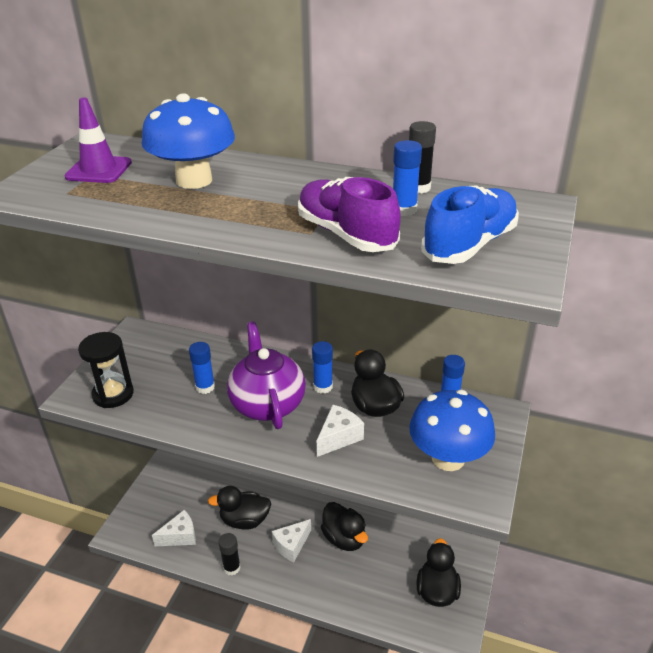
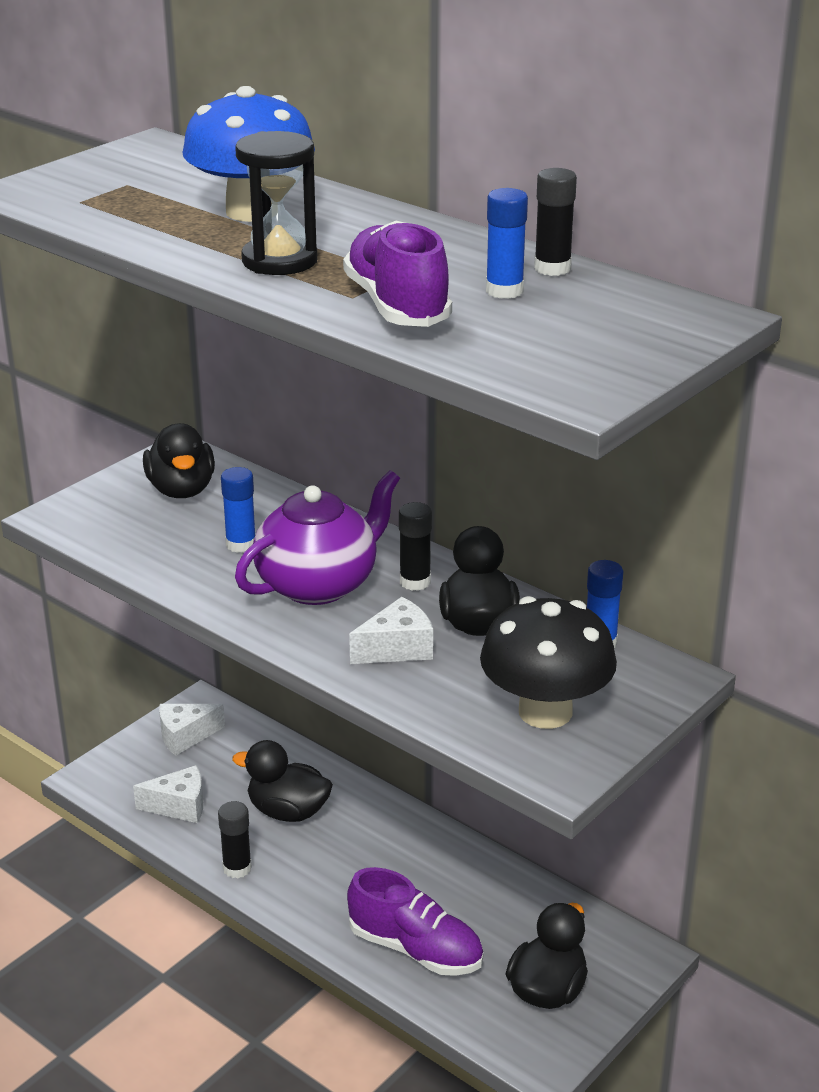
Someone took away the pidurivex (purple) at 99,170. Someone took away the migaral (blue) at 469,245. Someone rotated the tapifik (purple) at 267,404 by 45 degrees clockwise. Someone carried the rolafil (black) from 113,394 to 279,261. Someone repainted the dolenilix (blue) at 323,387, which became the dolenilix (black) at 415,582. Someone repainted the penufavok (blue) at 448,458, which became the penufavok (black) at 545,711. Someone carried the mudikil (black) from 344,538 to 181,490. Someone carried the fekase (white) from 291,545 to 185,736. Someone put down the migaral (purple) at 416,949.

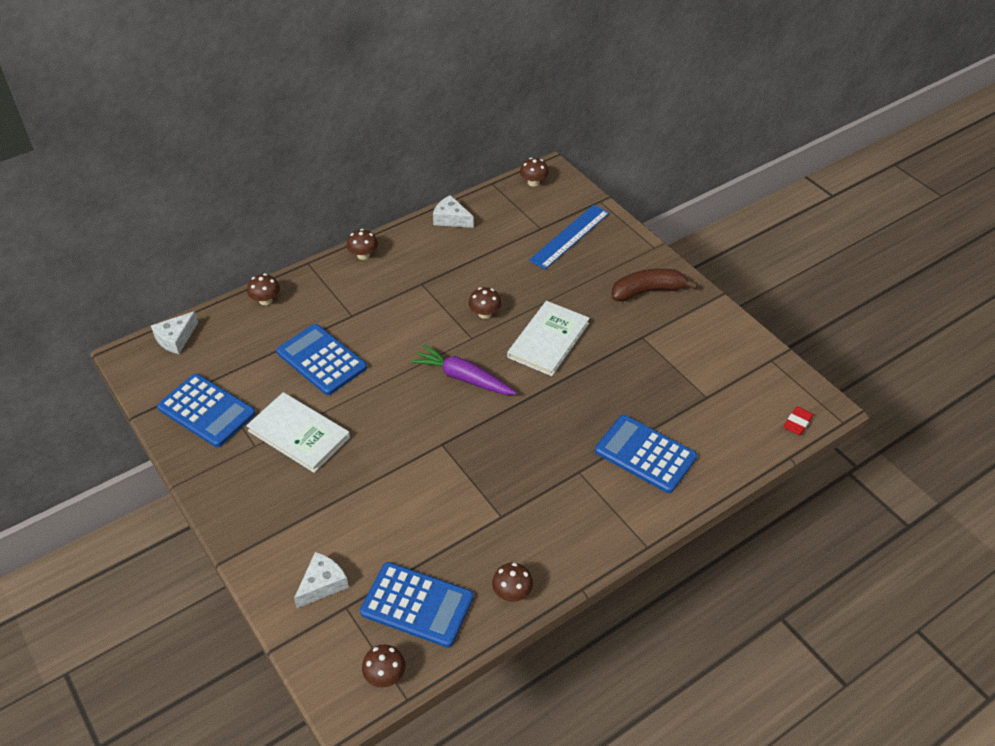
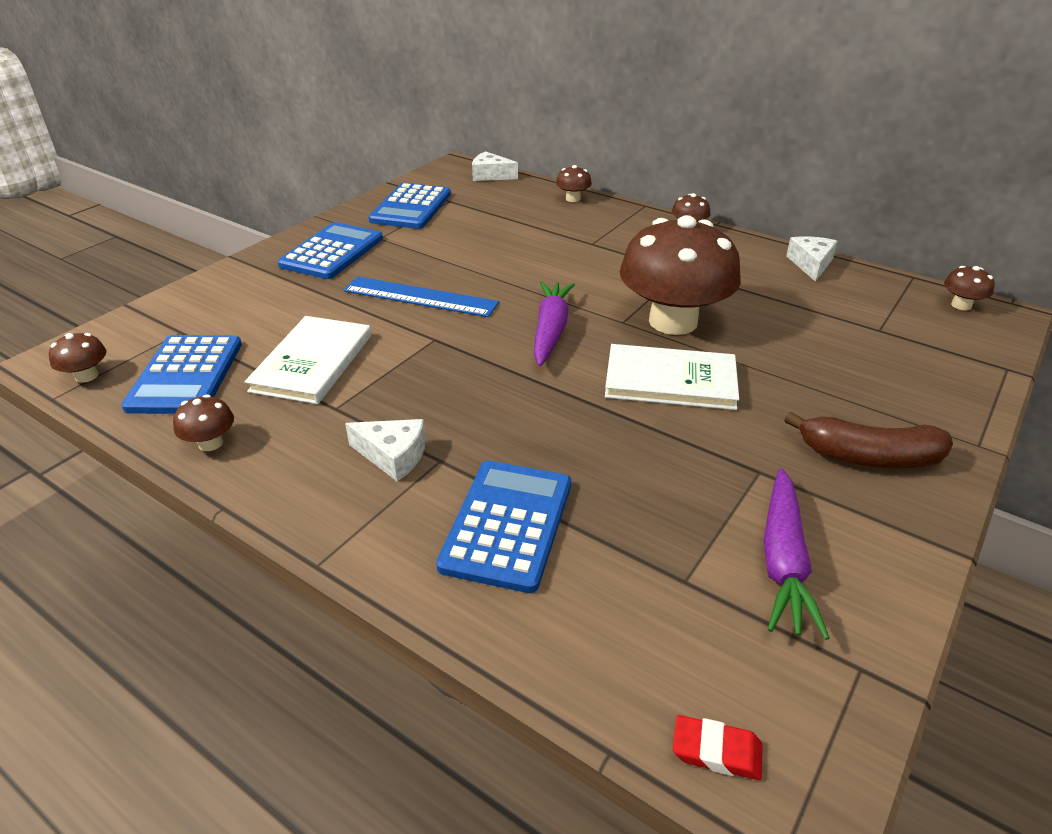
Someone carried the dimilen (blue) from 570,236 to 420,297. Someone rotated the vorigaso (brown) at 648,291 by 135 degrees clockwise. Someone scaled the penufavok (brown) at 484,313 by 2.50. Someone carried the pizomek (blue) from 321,360 to 332,252. Someone carried the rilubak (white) from 299,434 to 312,362. Someone carried the fekase (white) from 322,584 to 393,456. Someone put down the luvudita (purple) at 783,561.

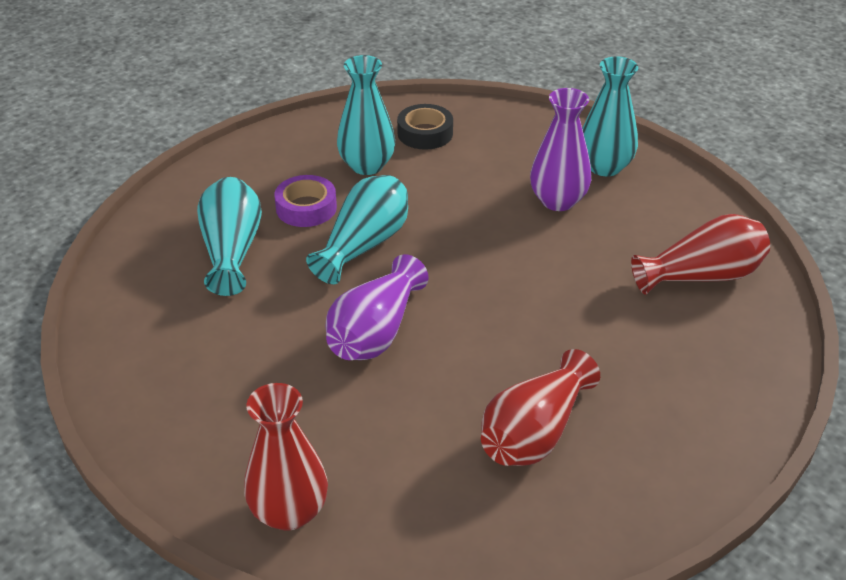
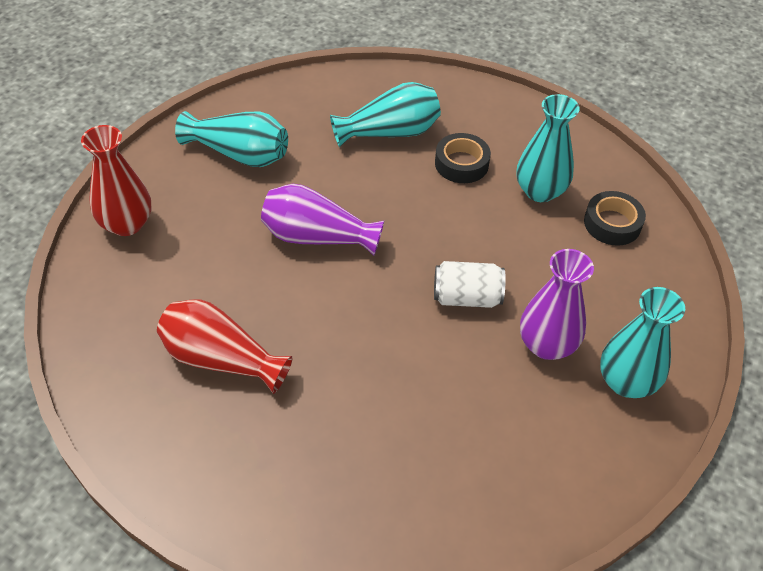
Someone repainted the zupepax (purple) at 306,208, which became the zupepax (black) at 461,164. Someone carried the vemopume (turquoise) from 364,245 to 239,154. Someone took away the vemopume (red) at 702,276. Someone put down the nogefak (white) at 466,297.

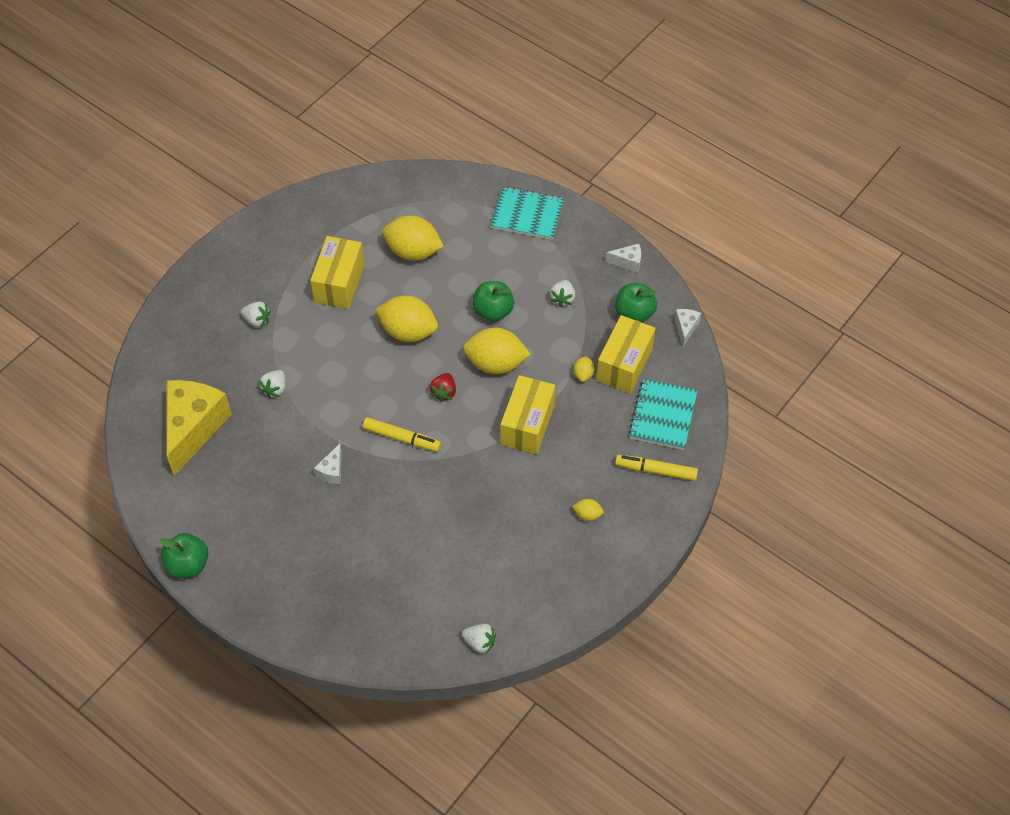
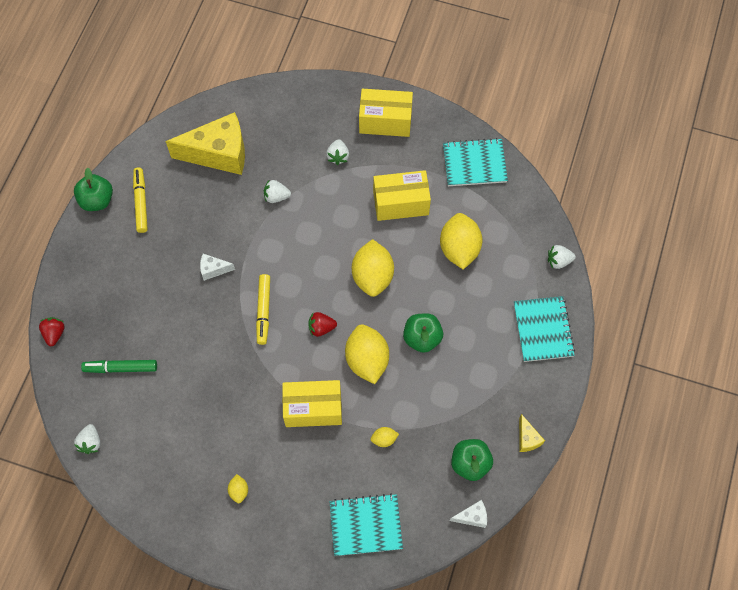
Someone repainted the fekase (white) at 628,262, which became the fekase (yellow) at 527,438. Someone carried the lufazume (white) from 562,299 to 558,261. Someone carried the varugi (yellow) from 624,364 to 385,121. Someone carried the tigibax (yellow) from 656,470 to 141,202. Someone put down the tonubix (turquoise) at 474,163. Someone put down the lufazume (red) at 54,333. Someone put down the tigibax (green) at 121,368.

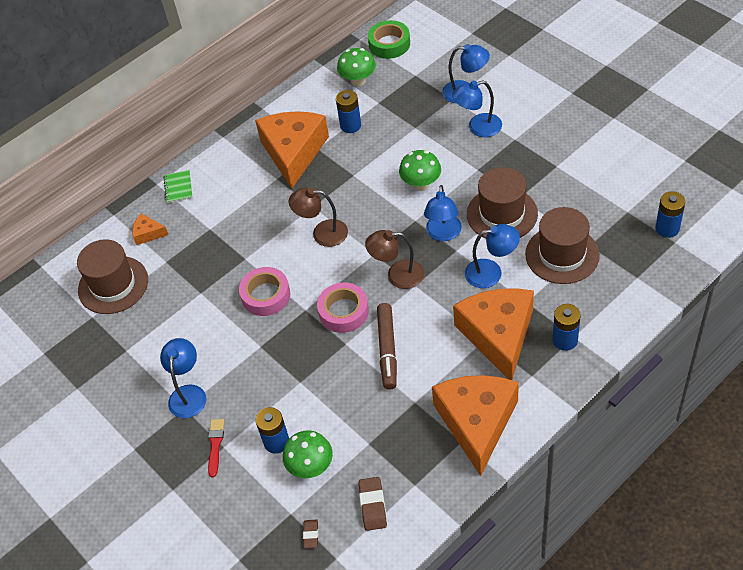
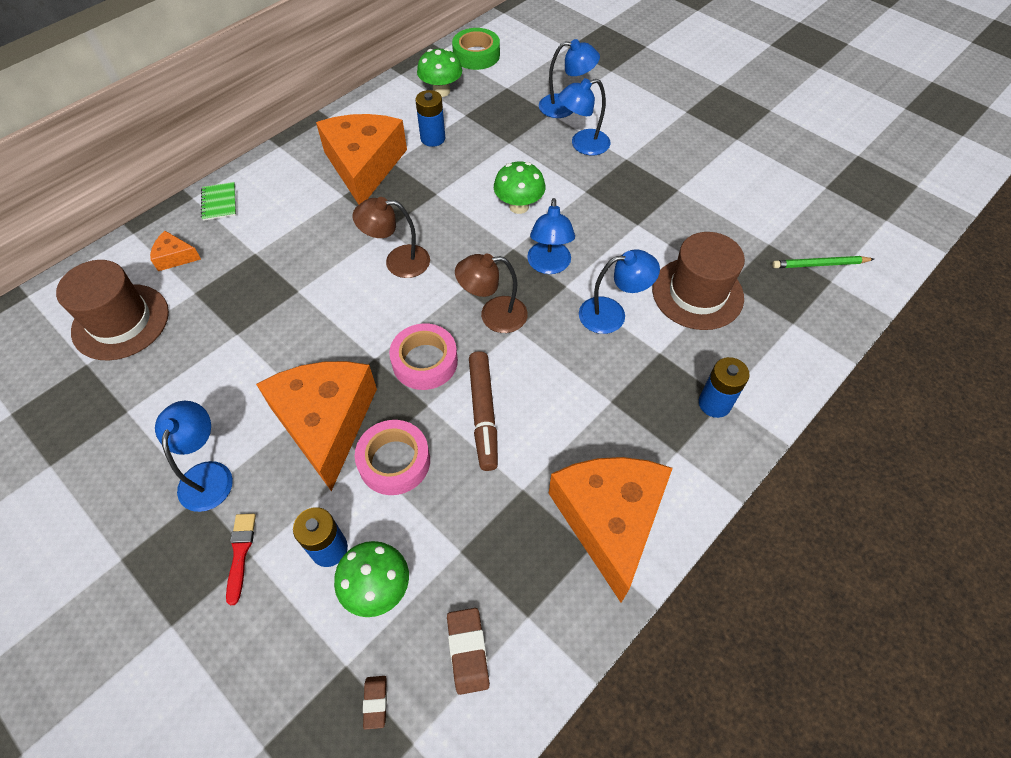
Someone took away the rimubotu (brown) at 502,214. Someone swapped the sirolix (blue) at 667,228 for the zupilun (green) at 819,264. Someone carried the zupepax (pink) from 266,295 to 394,461. Someone carried the fekase (orange) from 498,335 to 326,423.

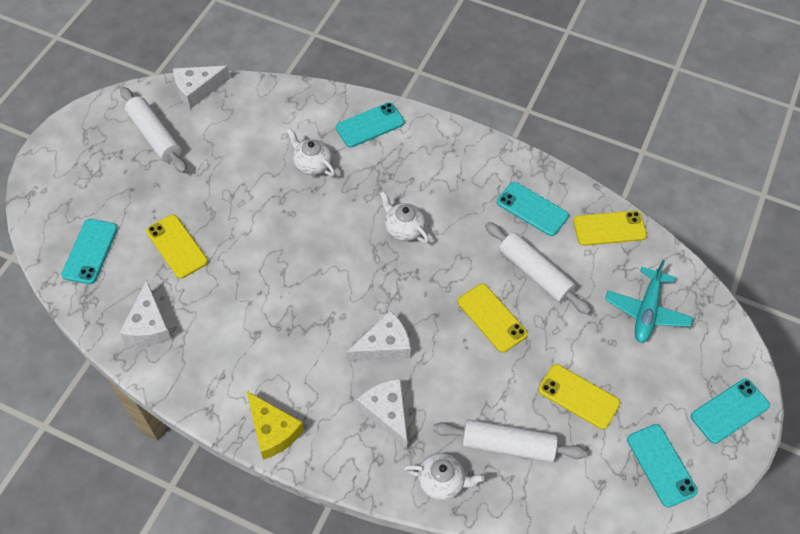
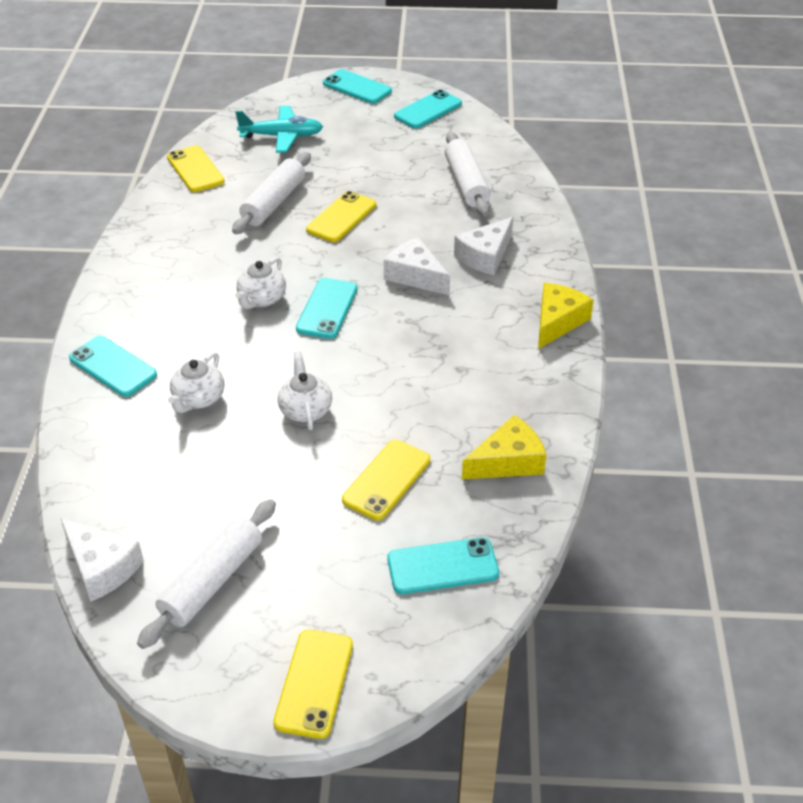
Someone carried the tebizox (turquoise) from 532,209 to 327,309. Someone repainted the fekase (white) at 149,325, which became the fekase (yellow) at 508,461. Someone carried the tebizox (yellow) from 578,396 to 314,683. Someone carried the tapifik (white) from 442,481 to 305,410.

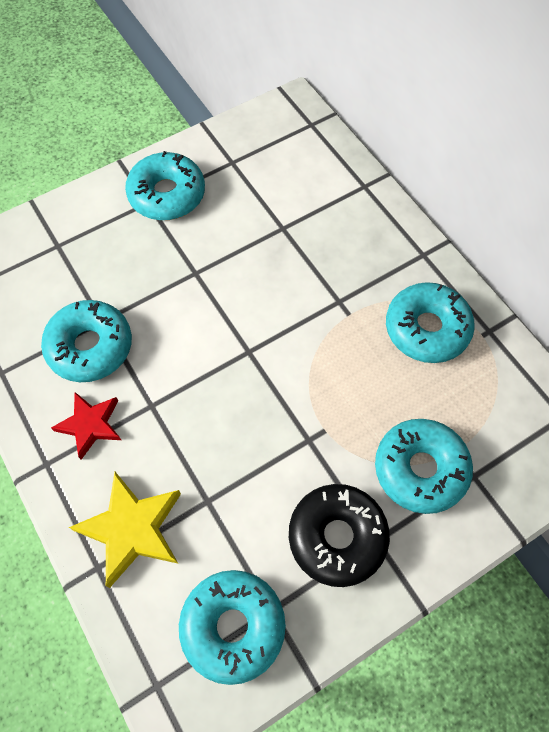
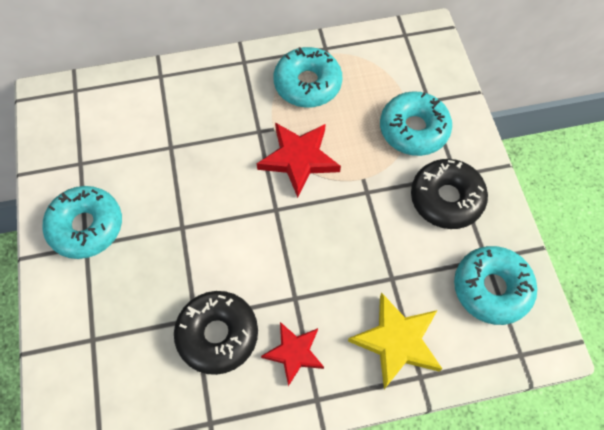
Someone repainted the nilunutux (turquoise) at 90,347, which became the nilunutux (black) at 217,335. Someone put down the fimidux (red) at 299,159.

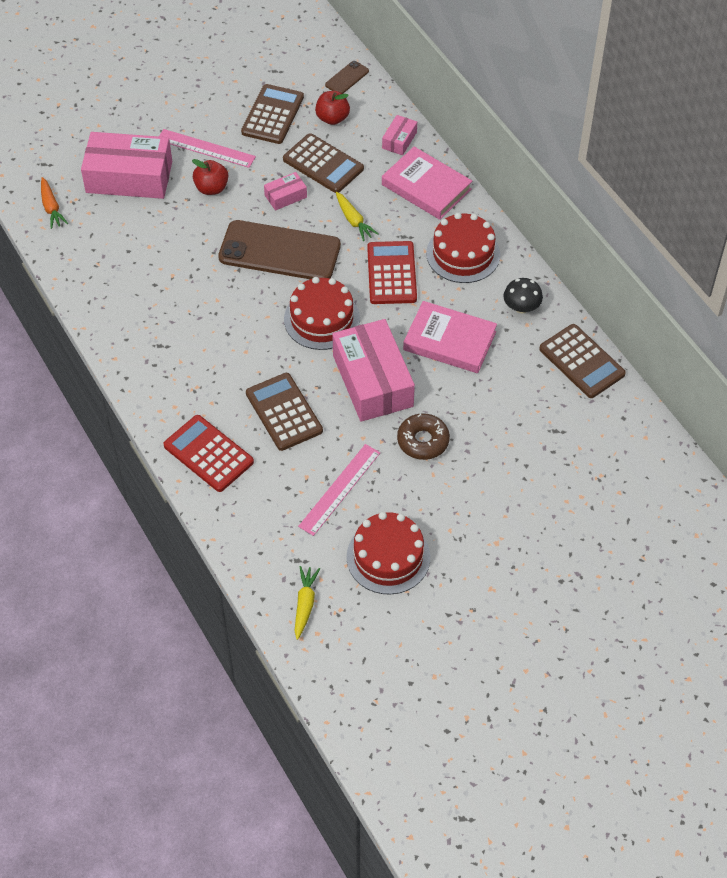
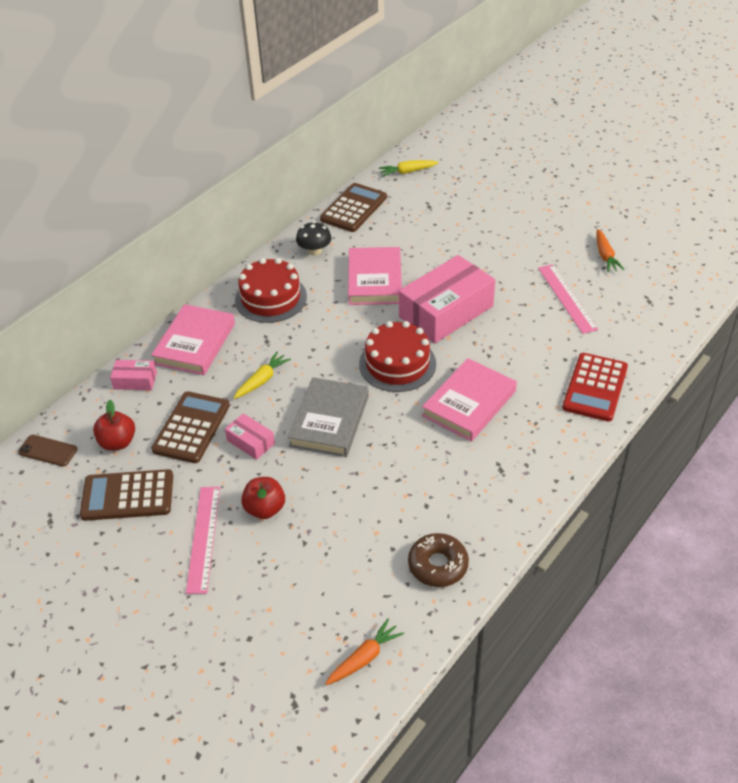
Someone took away the varugi (pink) at 129,177. Someone swapped the tebizox (brown) at 279,251 for the rilubak (grey) at 329,421. Someone took away the pizomek (red) at 391,273. Someone took away the pizomek (brown) at 284,412. Someone carried the nilunutux (brown) from 423,441 to 438,565. Someone rotated the dimilen (pink) at 339,489 by 60 degrees clockwise. Someone swapped the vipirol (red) at 388,557 for the luvudita (orange) at 605,255. Someone carried the luvudita (yellow) from 305,605 to 408,172. Someone put down the rilubak (pink) at 469,403.

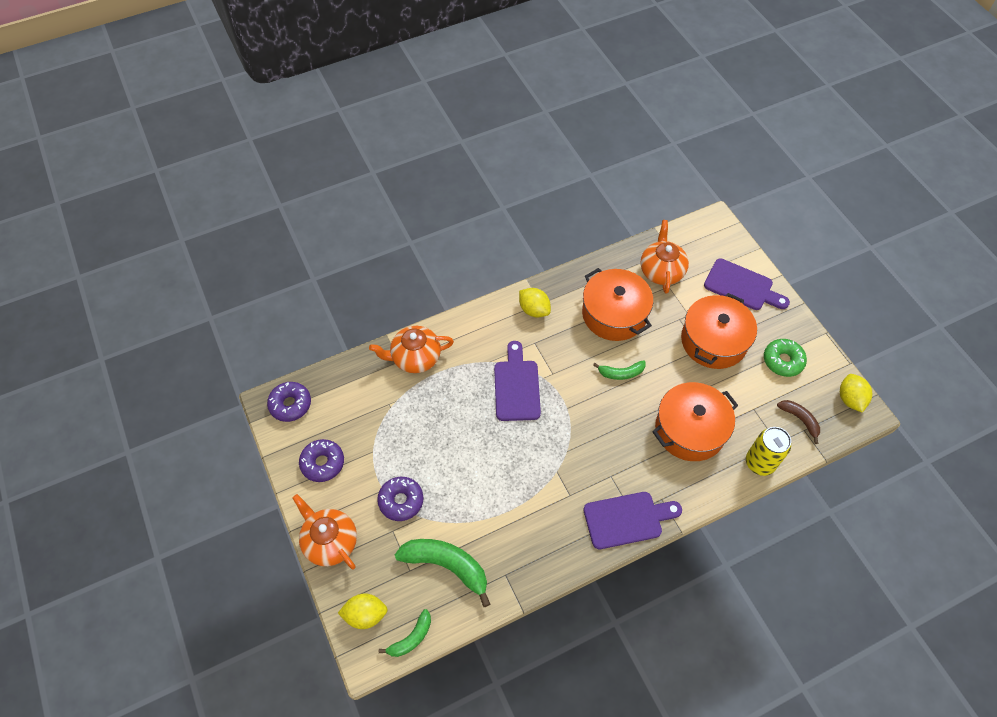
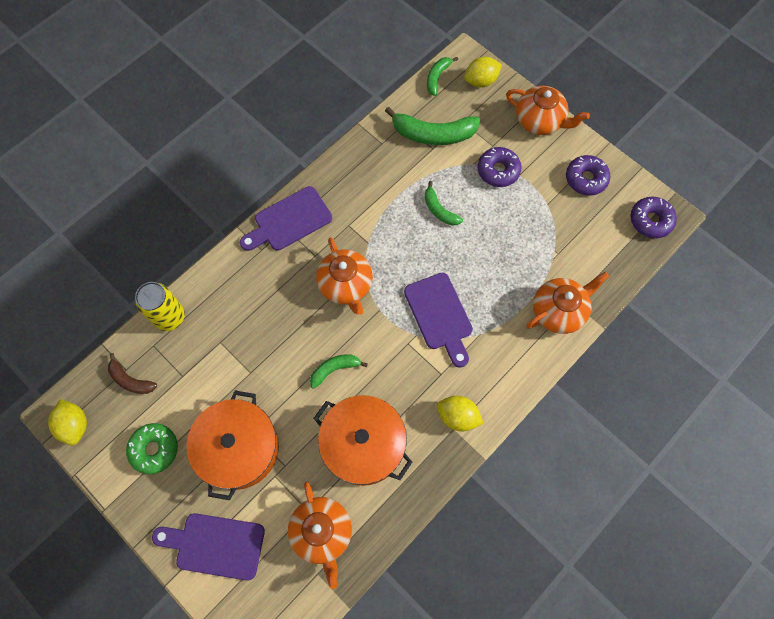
Someone took away the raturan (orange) at 689,429. Someone put down the vorigaso (green) at 439,210. Someone put down the tapifik (orange) at 346,285.

